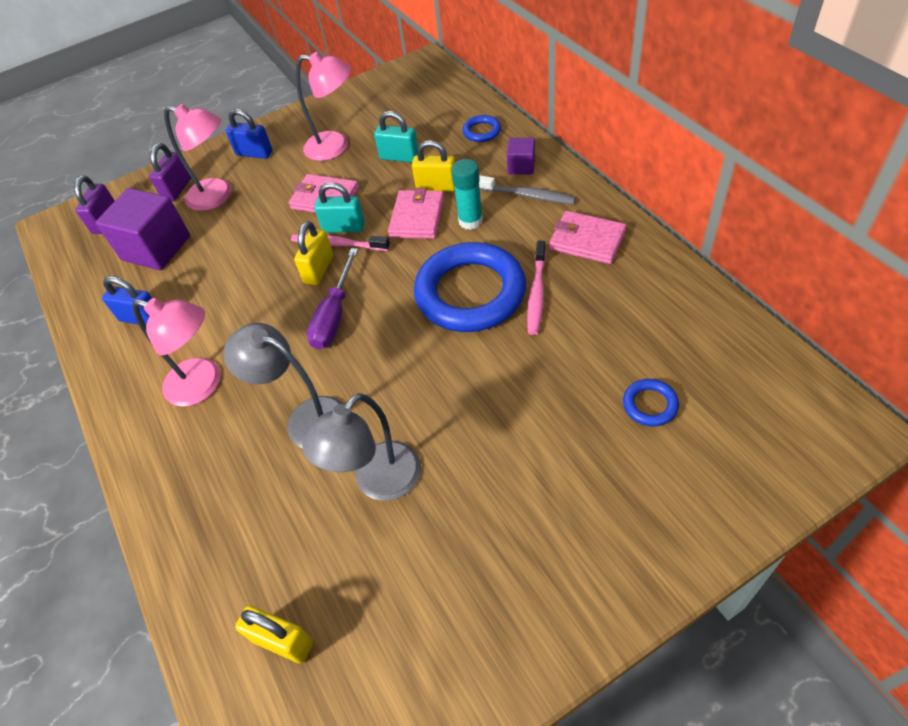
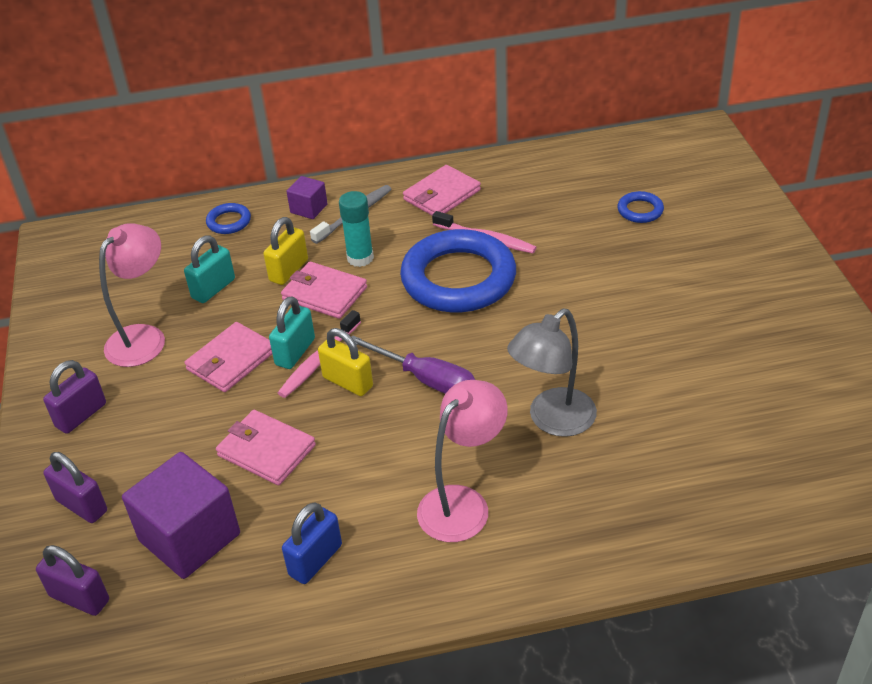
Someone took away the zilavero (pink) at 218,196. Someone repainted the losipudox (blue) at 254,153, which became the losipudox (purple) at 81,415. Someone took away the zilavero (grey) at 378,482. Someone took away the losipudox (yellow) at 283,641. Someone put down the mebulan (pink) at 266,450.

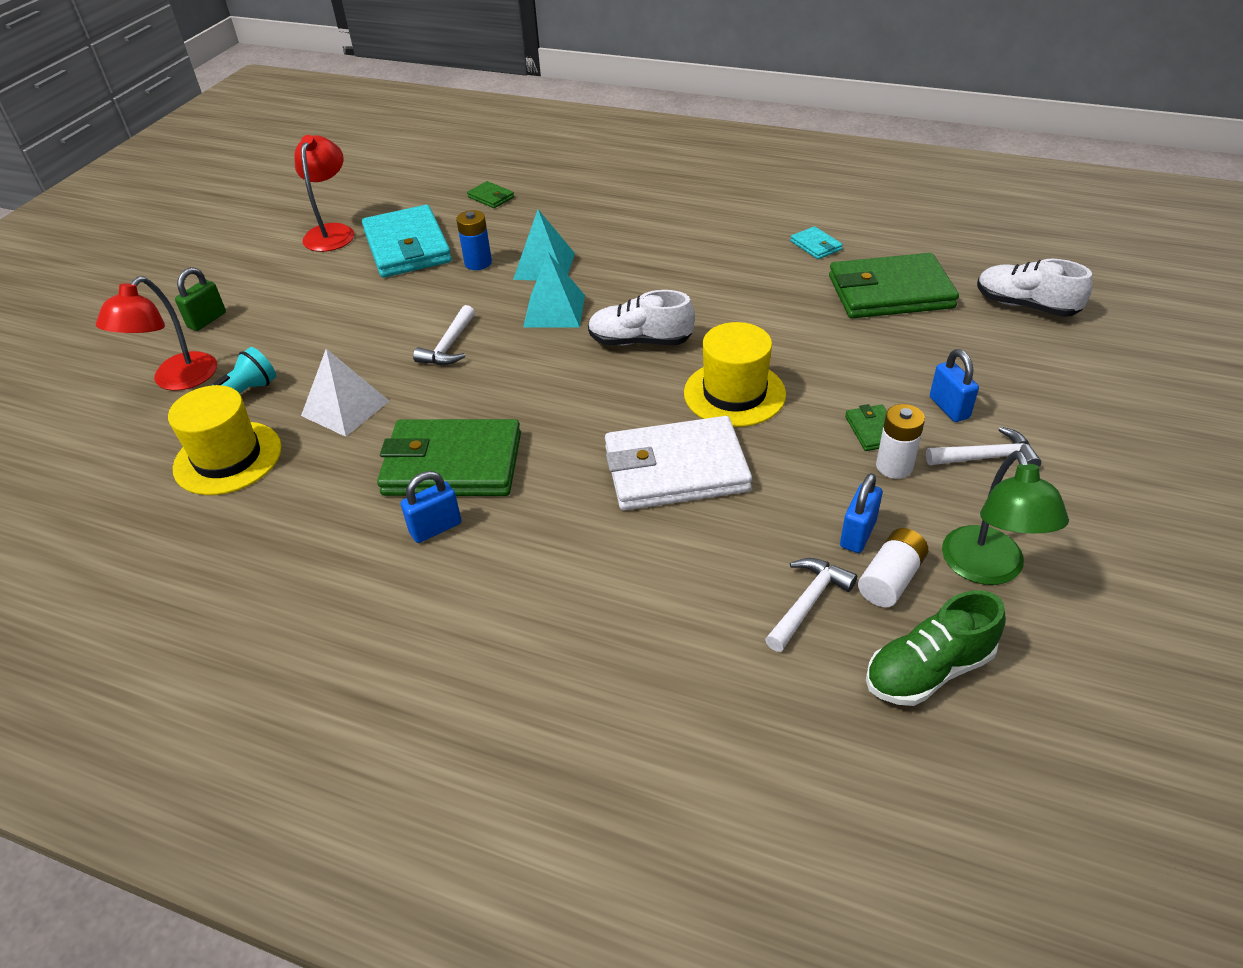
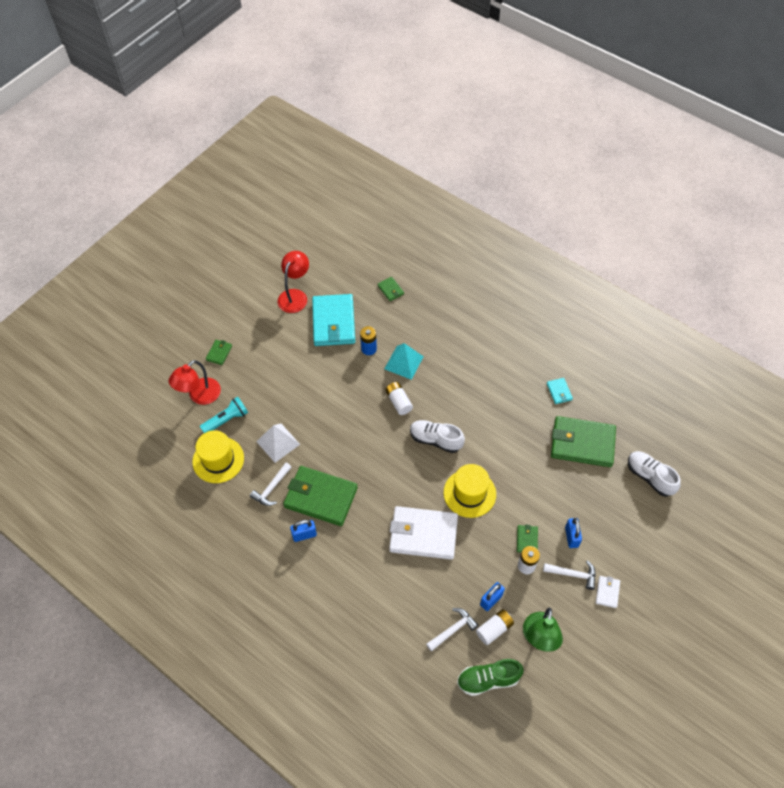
Someone swapped the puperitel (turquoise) at 554,311 for the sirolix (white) at 398,402. Someone swapped the losipudox (green) at 207,320 for the mebulan (green) at 219,353. Someone carried the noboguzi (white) from 449,346 to 271,488. Someone put down the mebulan (white) at 607,592.

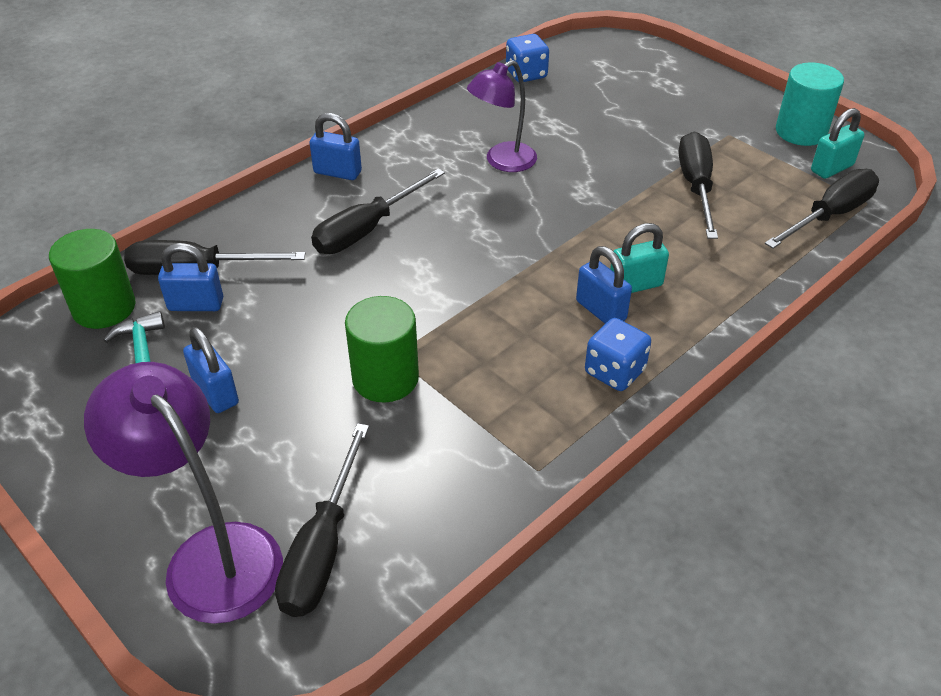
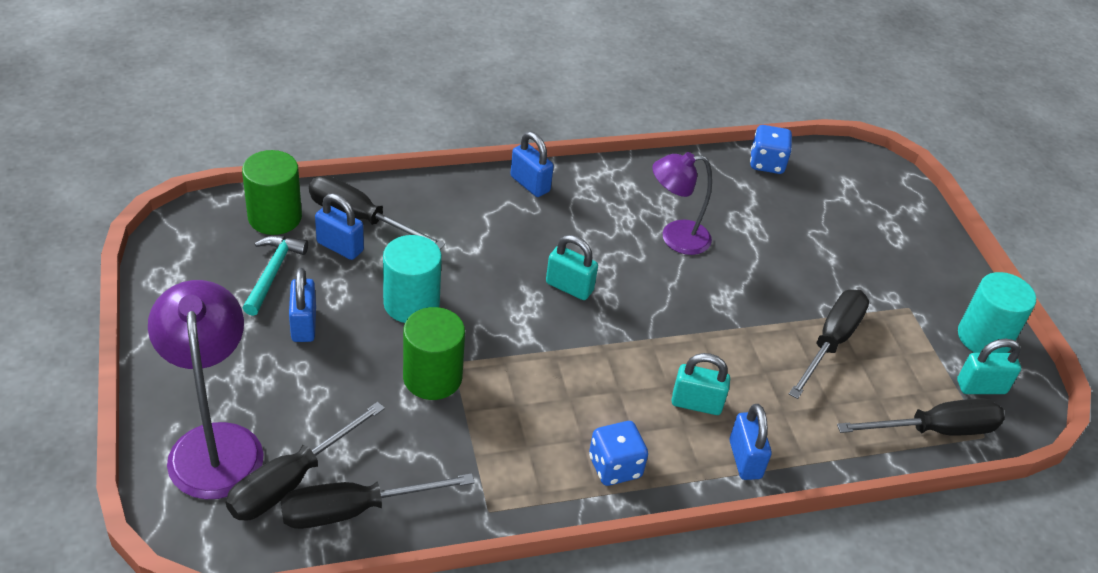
Someone carried the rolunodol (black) from 366,230 to 354,510. Someone carried the losipudox (blue) from 601,310 to 745,459. Someone put down the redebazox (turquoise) at 411,303. Someone put down the losipudox (turquoise) at 569,287.

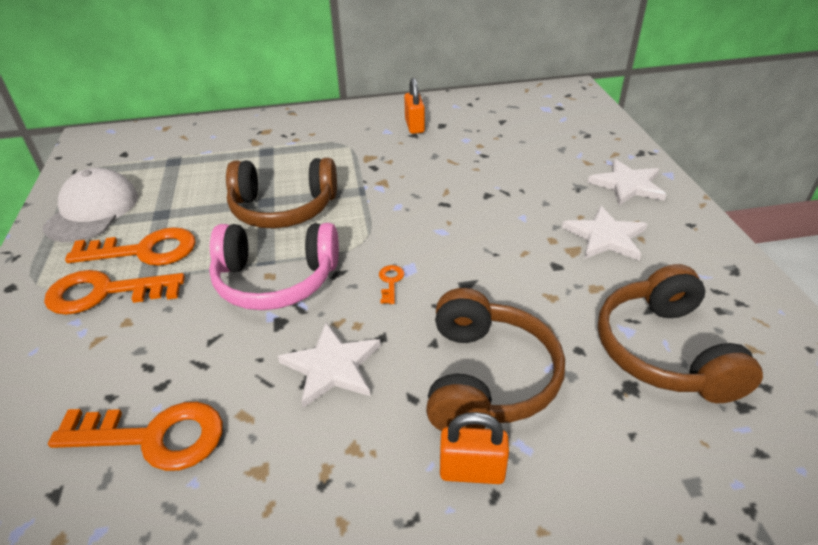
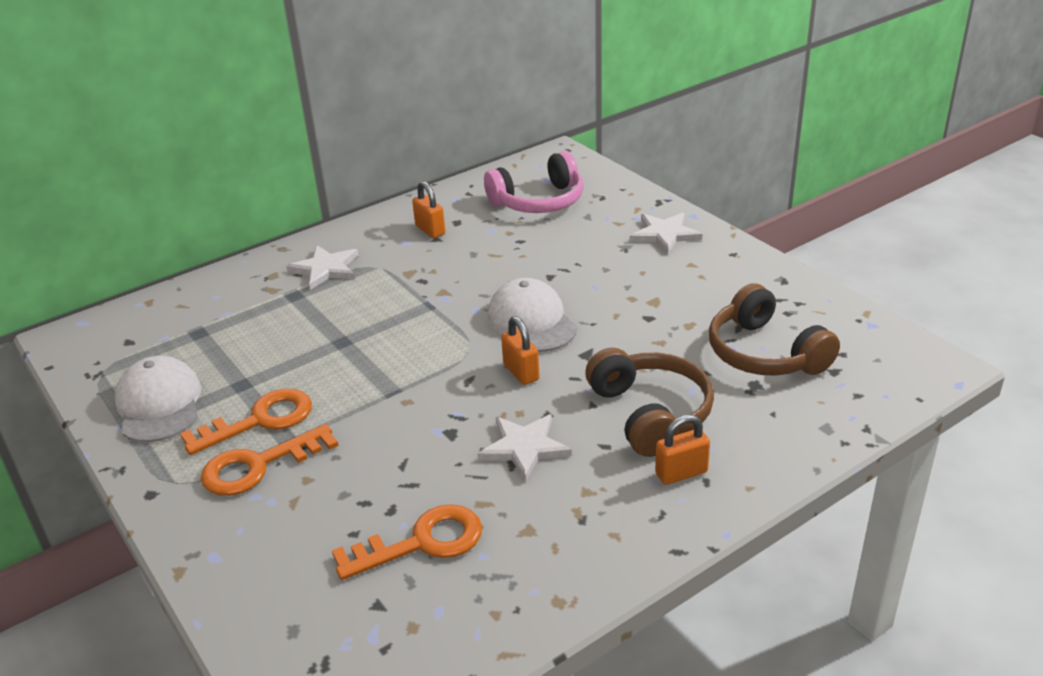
Someone took away the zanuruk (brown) at 283,208. Someone carried the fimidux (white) from 605,237 to 325,269. Someone carried the zanuruk (pink) from 276,280 to 539,201. Someone swapped the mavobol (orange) at 390,282 for the losipudox (orange) at 521,372. Someone put down the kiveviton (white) at 531,321.

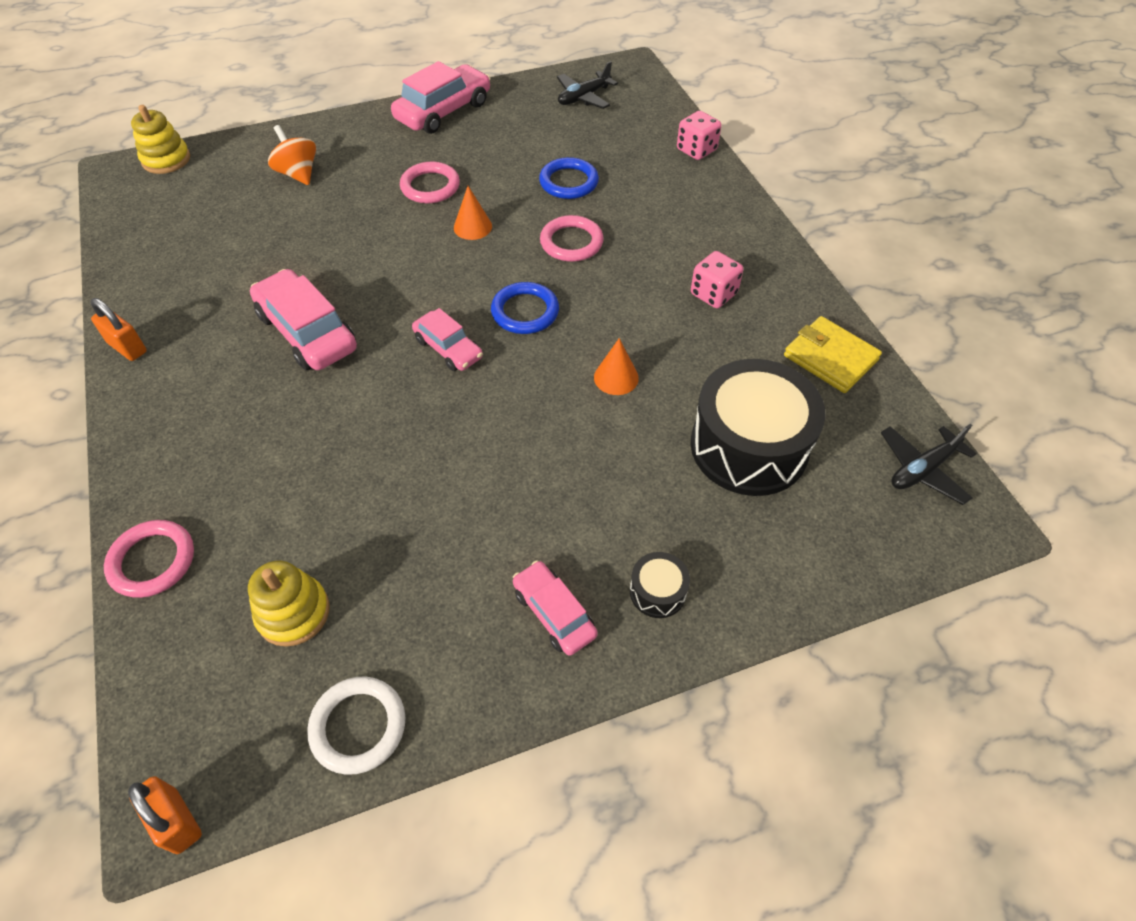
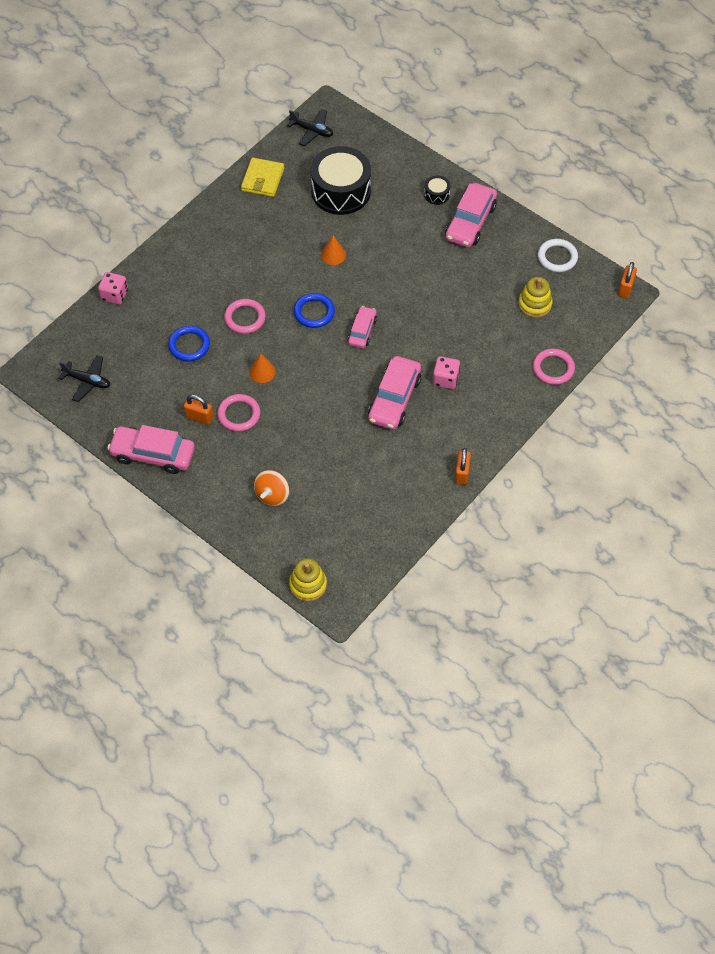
Someone carried the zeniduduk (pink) from 713,294 to 445,379. Someone scaled the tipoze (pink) at 554,613 by 1.68. Someone put down the losipudox (orange) at 199,417.

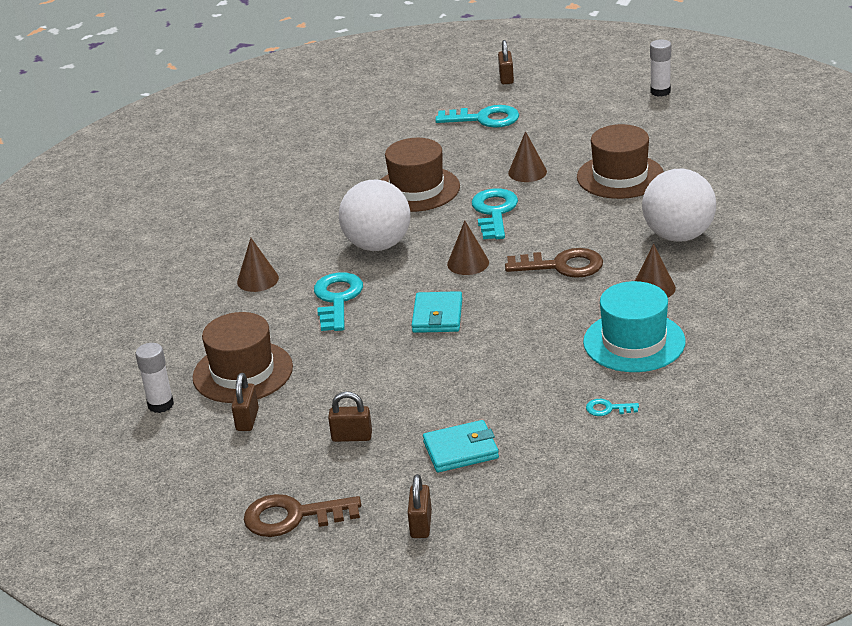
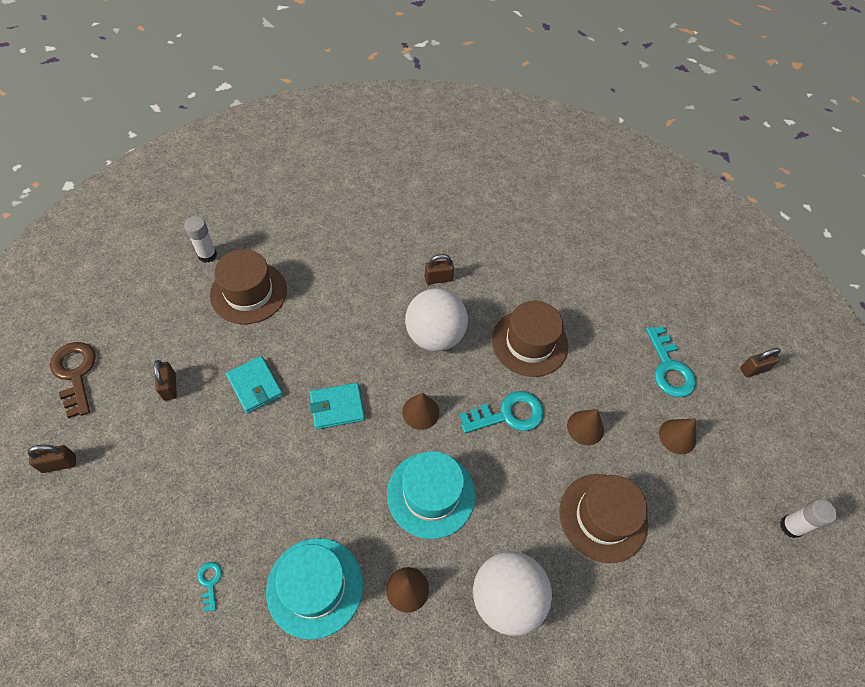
Someone carried the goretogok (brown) from 257,280 to 677,436. Someone swapped the mavobol (brown) at 562,266 for the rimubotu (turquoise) at 431,494. Someone took away the mavobol (turquoise) at 337,299. Someone carried the losipudox (brown) from 247,420 to 438,278. Someone carried the mebulan (turquoise) from 461,450 to 255,386.

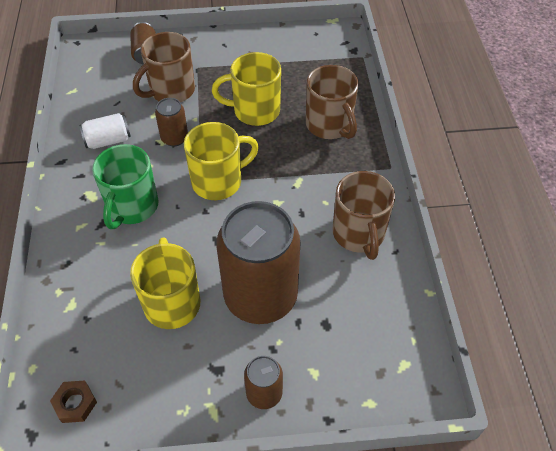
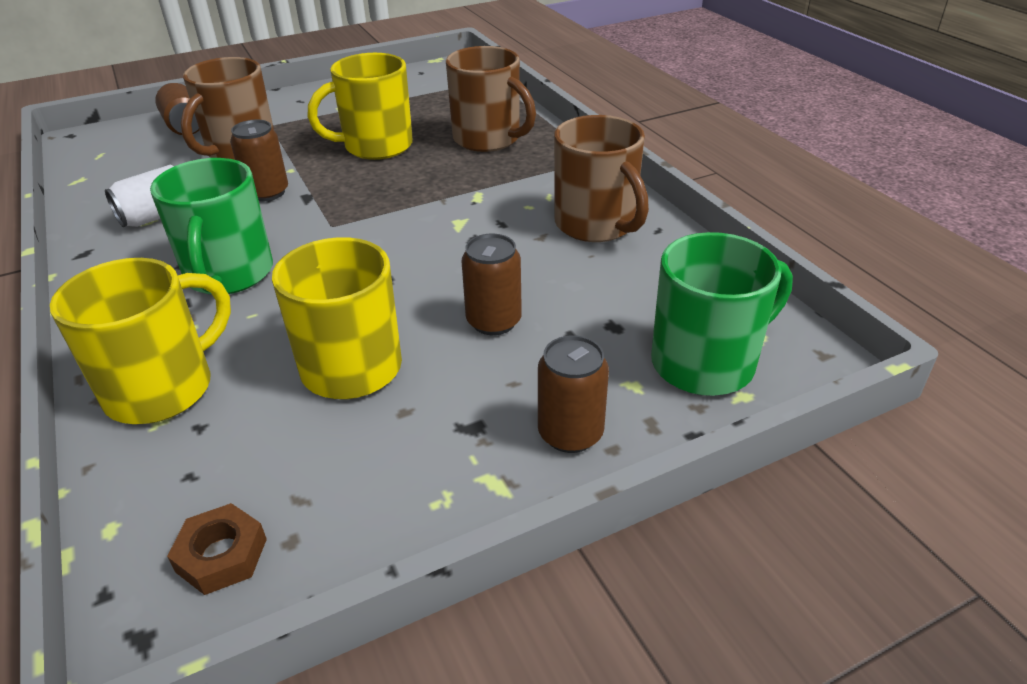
Someone carried the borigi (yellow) from 218,181 to 163,388. Someone scaled the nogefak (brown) at 260,296 by 0.45. Someone put down the borigi (green) at 706,363.

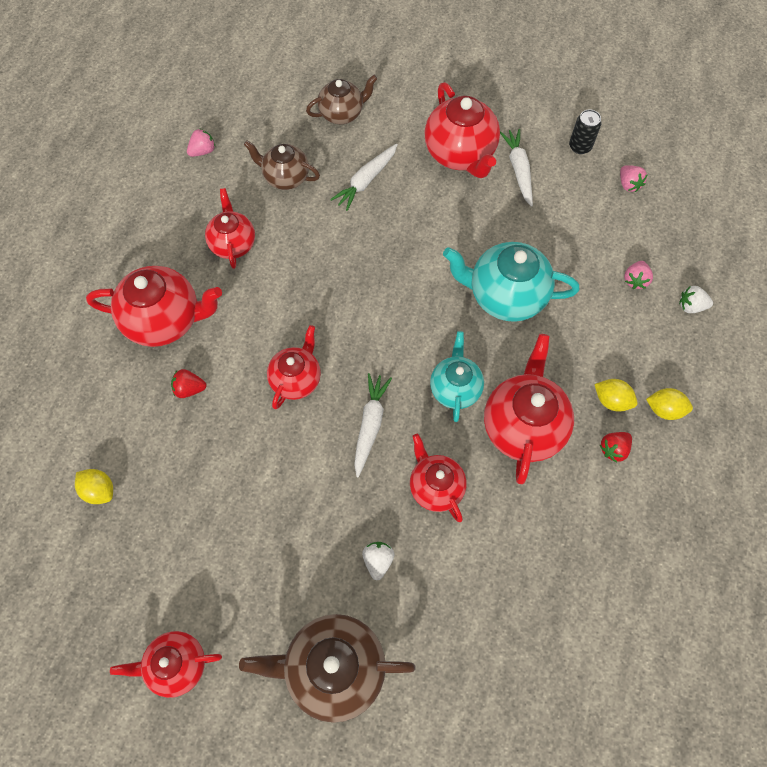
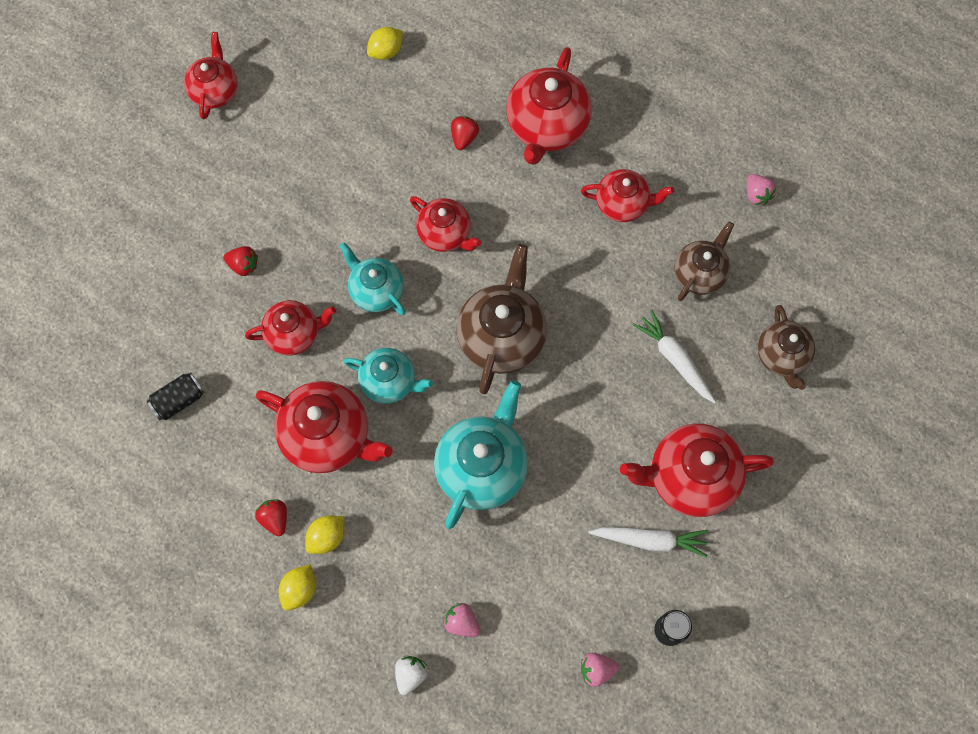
Someone swapped the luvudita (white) at 370,425 for the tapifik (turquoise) at 376,291. Someone repainted the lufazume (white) at 378,561, which became the lufazume (red) at 243,265. Someone carried the tapifik (brown) from 333,668 to 502,337. Someone put down the nogefak (black) at 179,400.

